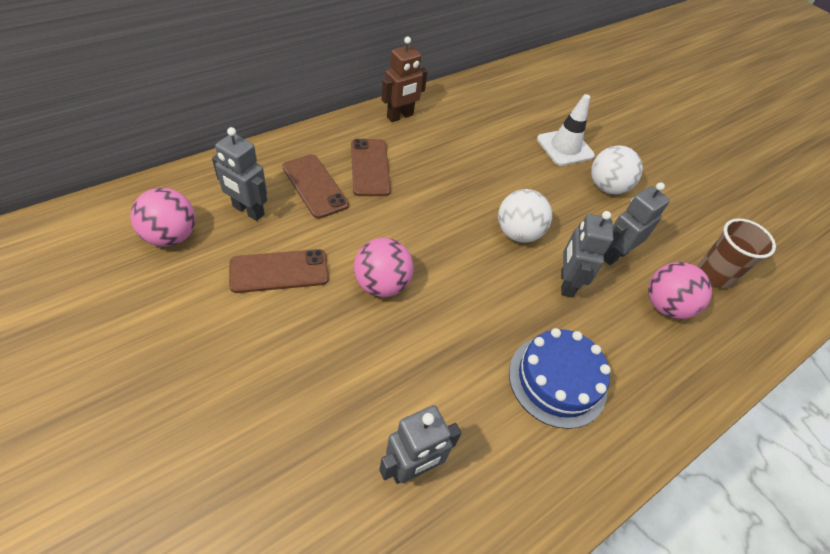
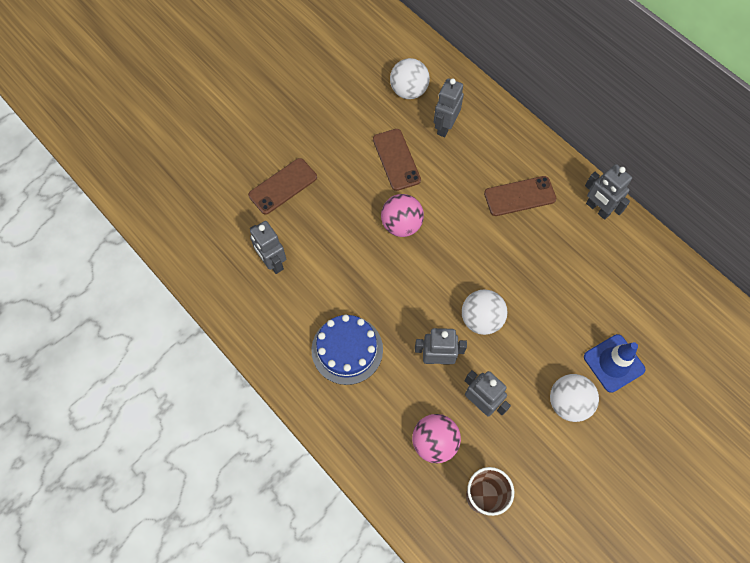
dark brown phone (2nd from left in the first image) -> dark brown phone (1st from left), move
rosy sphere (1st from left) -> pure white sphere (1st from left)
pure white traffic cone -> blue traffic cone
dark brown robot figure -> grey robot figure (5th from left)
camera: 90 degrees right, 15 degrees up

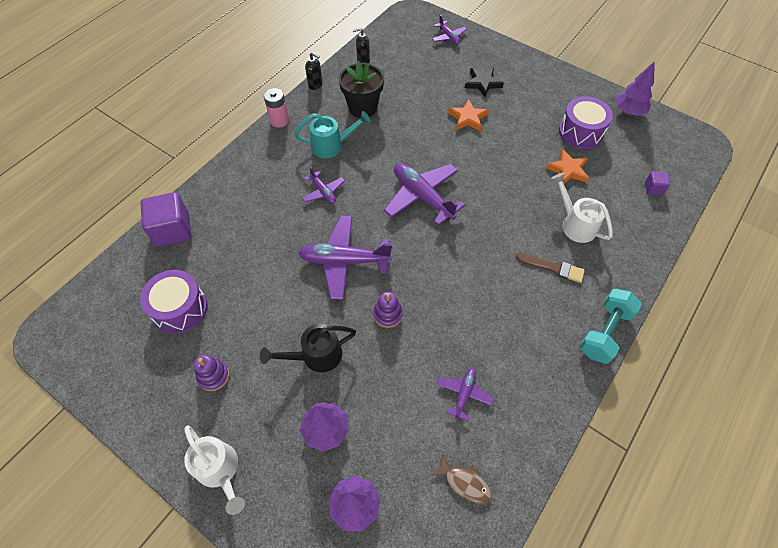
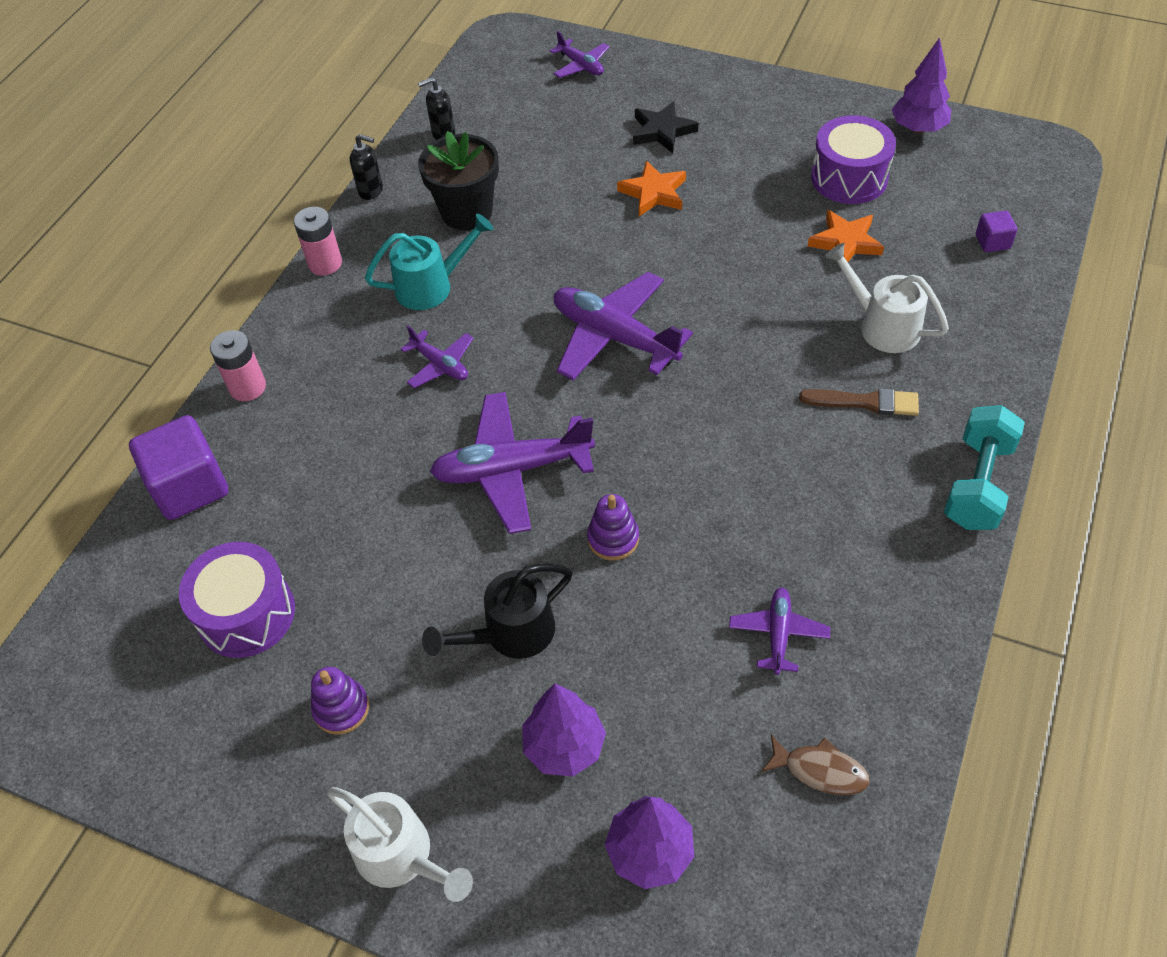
none -> rosy power cell (1st from left)
camera: 10 degrees left, 5 degrees down

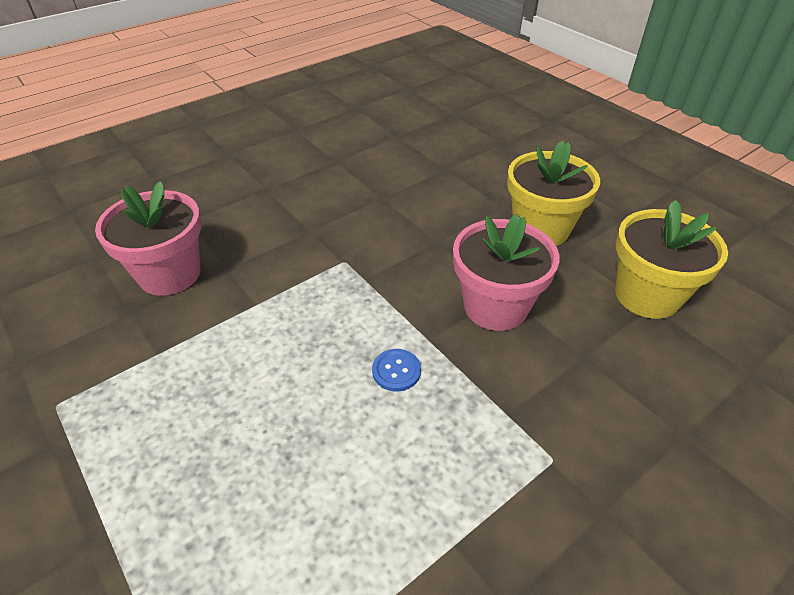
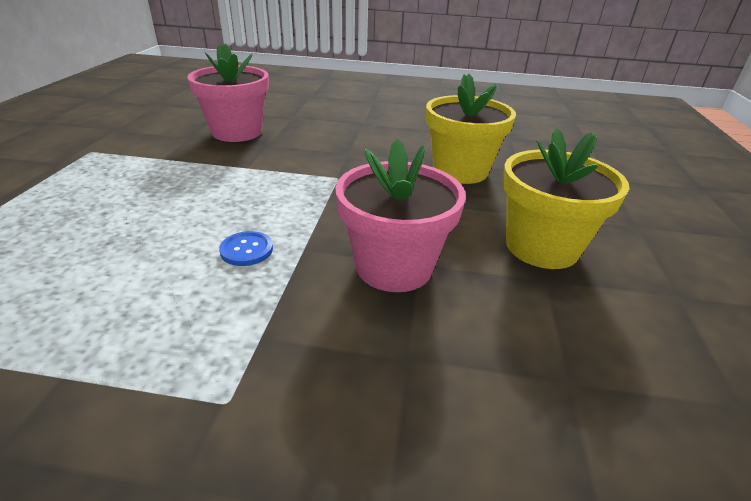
yellow potted plant (2nd from left in the first image) -> yellow potted plant (1st from left), move
camera: 45 degrees right, 10 degrees down

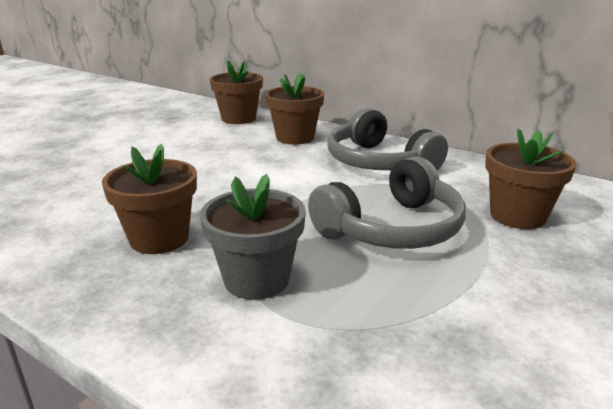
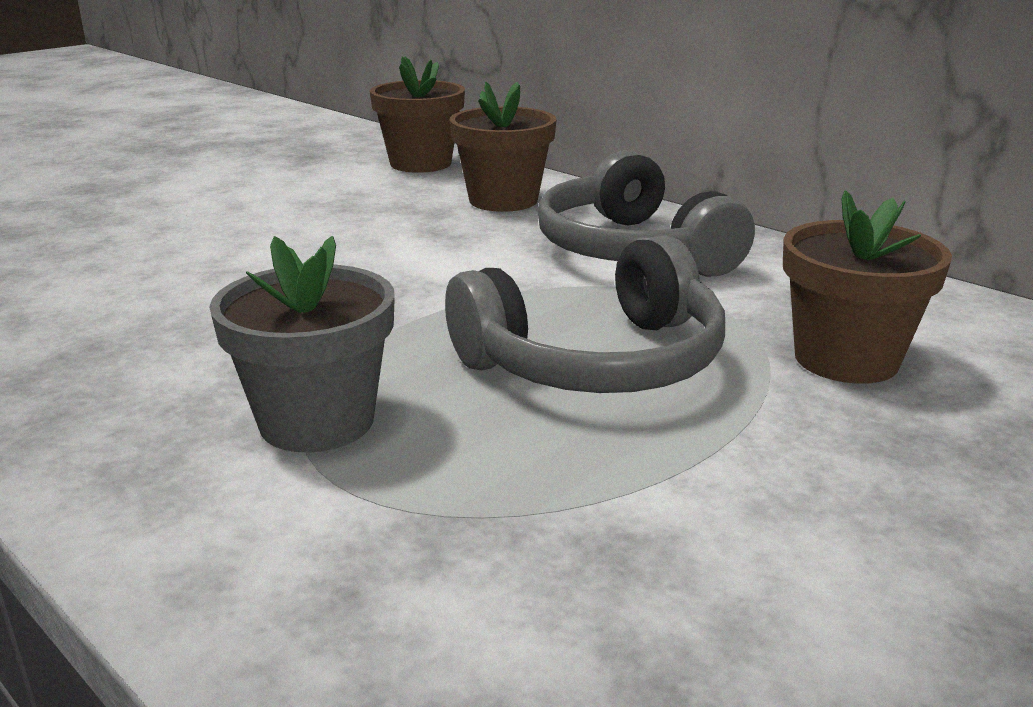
dark brown potted plant (1st from left) -> none
camera: 10 degrees right, 0 degrees up

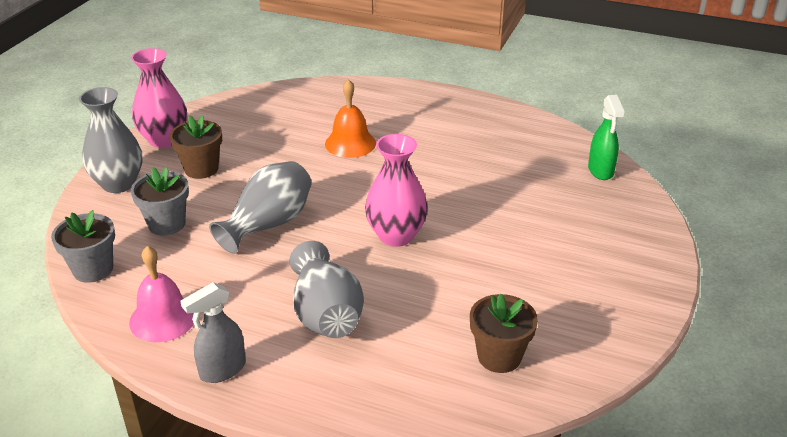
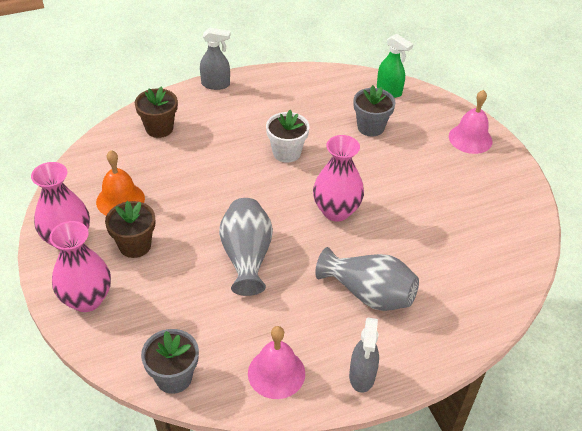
grey flower vase (1st from left) -> rosy flower vase (2nd from left)
bright orange hand bell, move
dark brown potted plant (2nd from left), move
none -> grey sprayer (1st from left)
none -> pure white potted plant
grey potted plant (2nd from left), move
none -> rosy hand bell (2nd from left)
camera: 45 degrees left, 10 degrees up

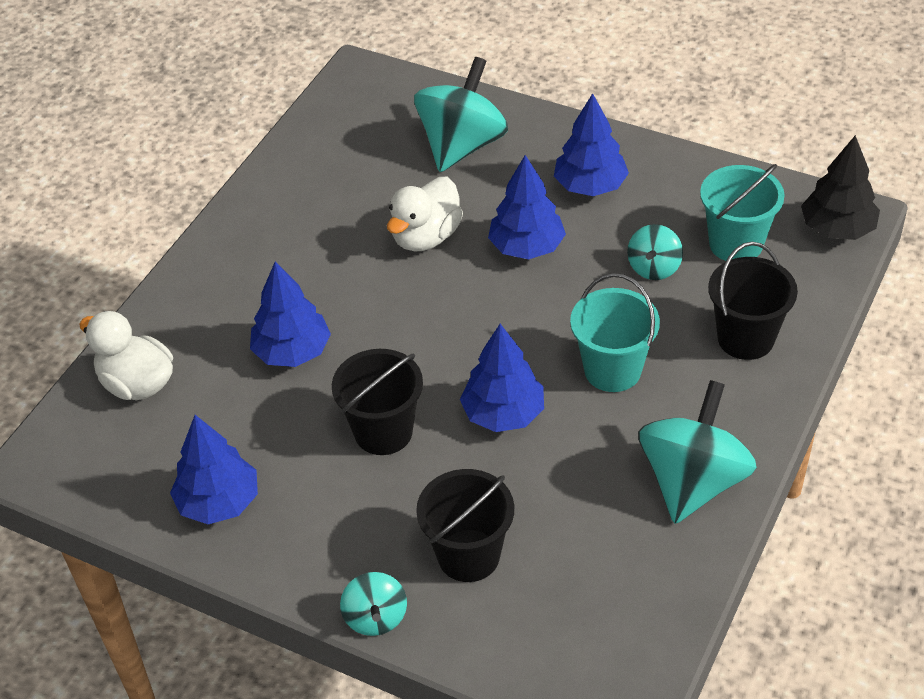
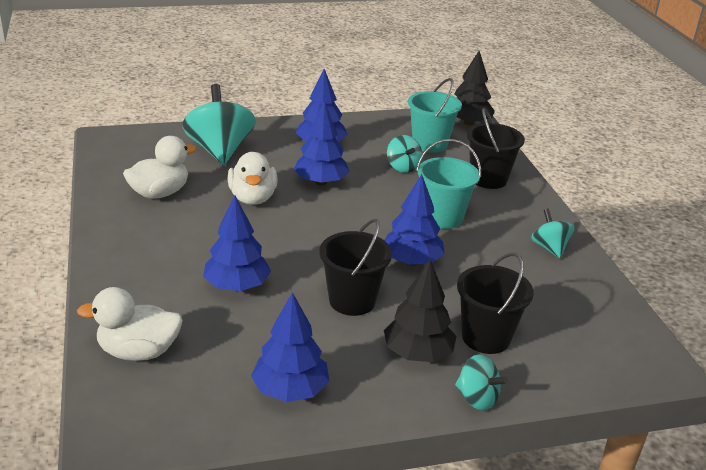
none -> pure white rubber duck (2nd from left)
none -> ebony fir tree (1st from left)
teal spinning top (4th from left), x0.52
camera: 45 degrees left, 15 degrees down

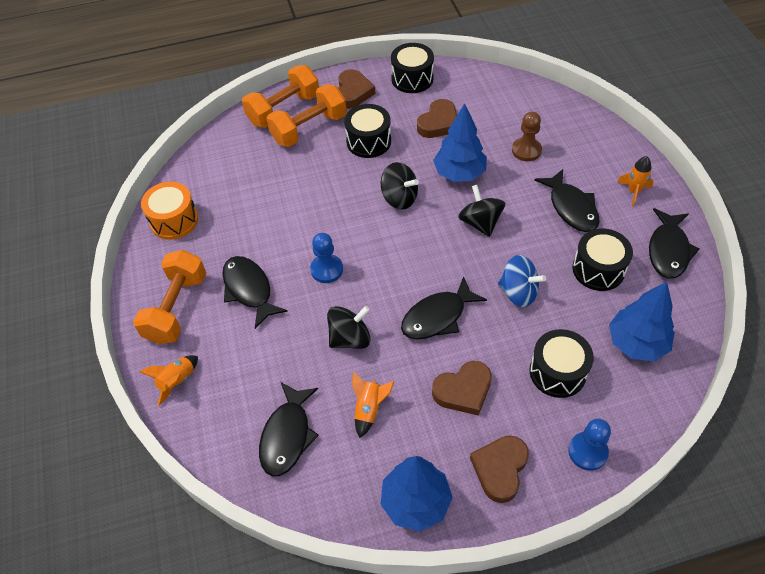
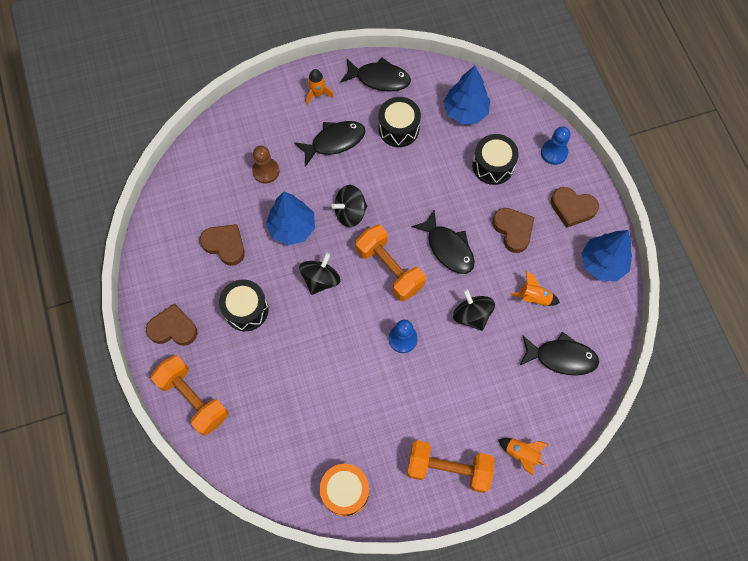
bright orange free weight (3rd from left in the first image) -> bright orange free weight (2nd from left), move
ebony fish (1st from left) -> none
ebony drum (2nd from left) -> none
blue spinning top -> none
camera: 95 degrees left, 15 degrees up

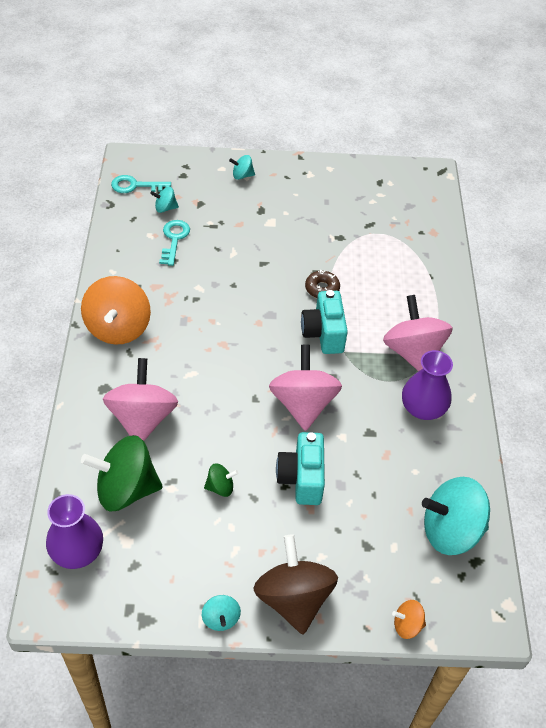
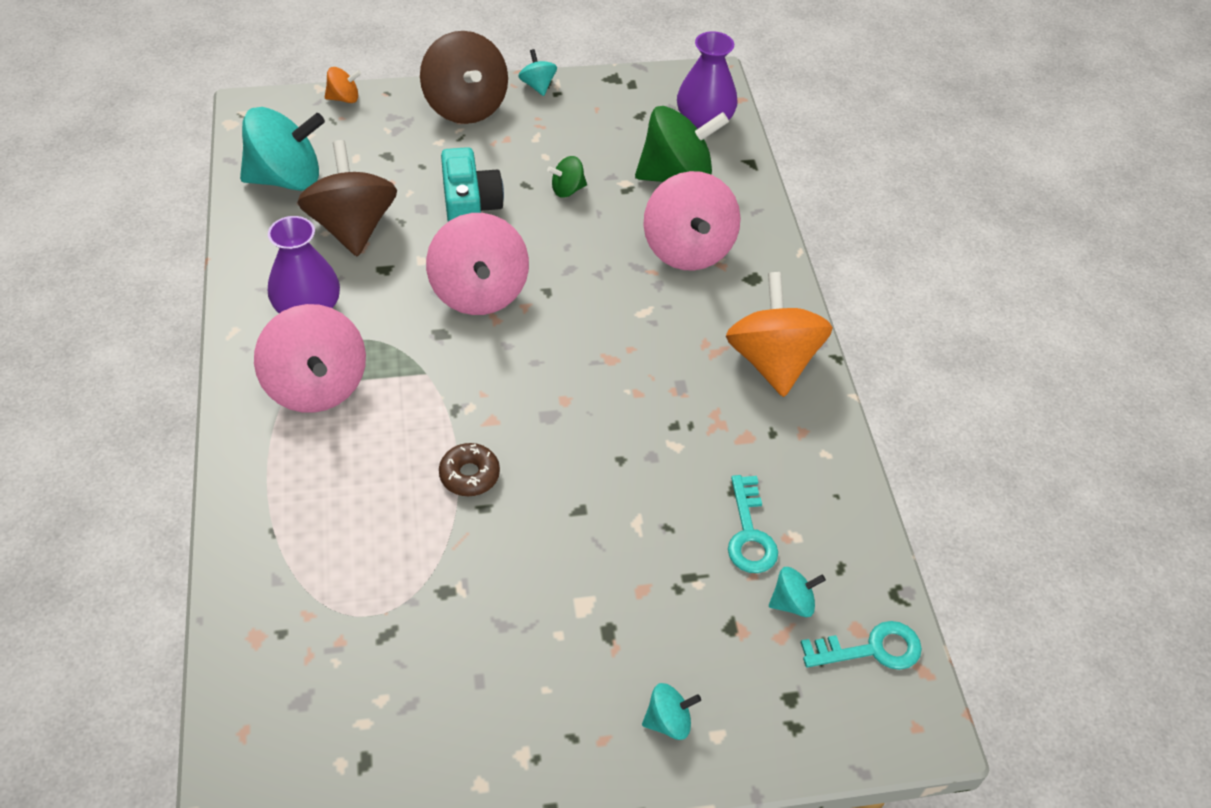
none -> dark brown spinning top (1st from left)
teal compact camera (2nd from left) -> none
camera: 170 degrees right, 0 degrees up

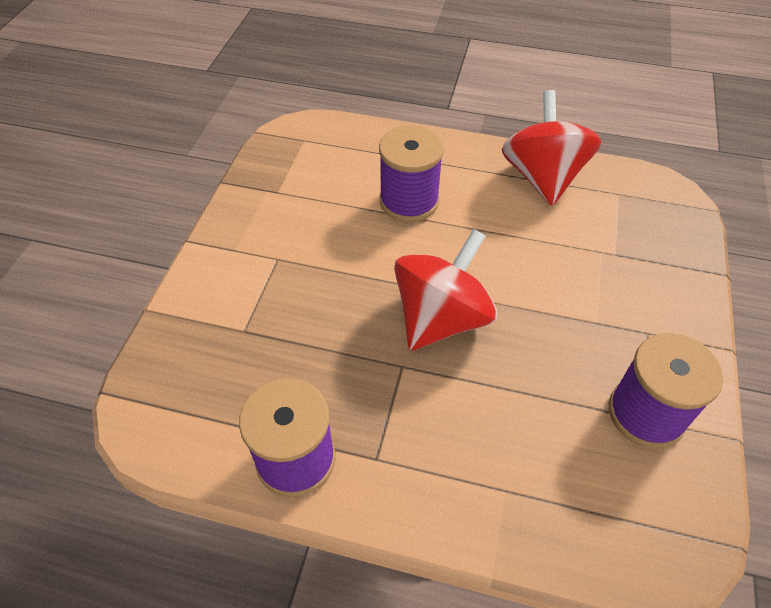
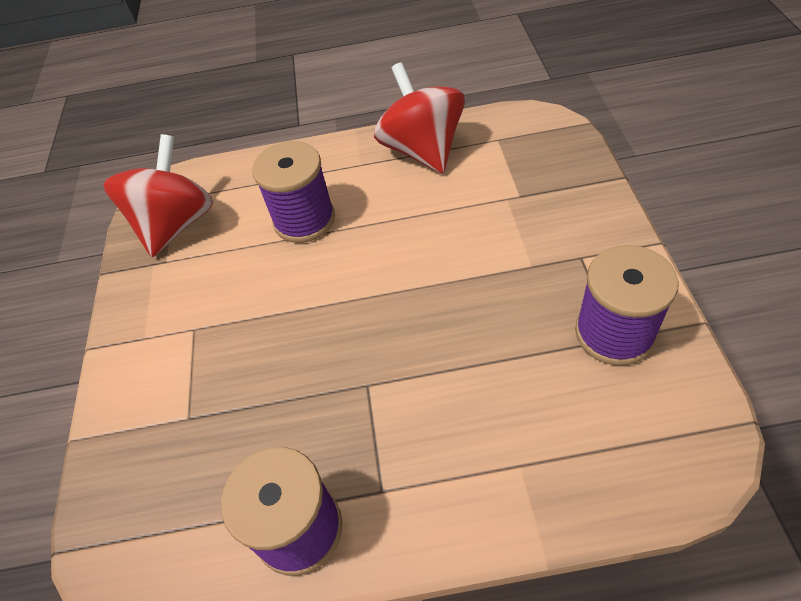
crimson spinning top (1st from left), move
camera: 15 degrees left, 0 degrees up

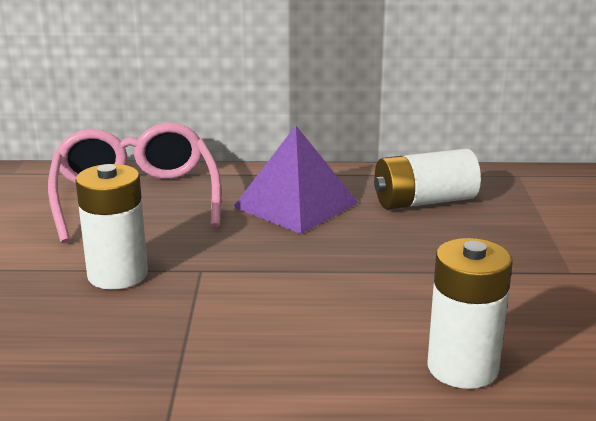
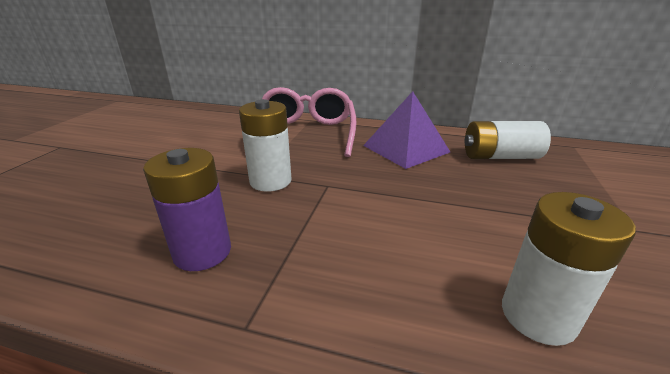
none -> violet power cell
camera: 15 degrees right, 5 degrees up

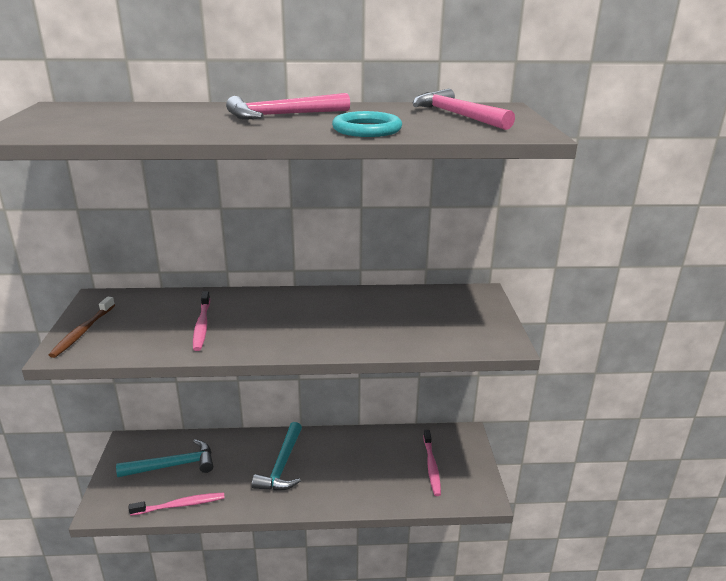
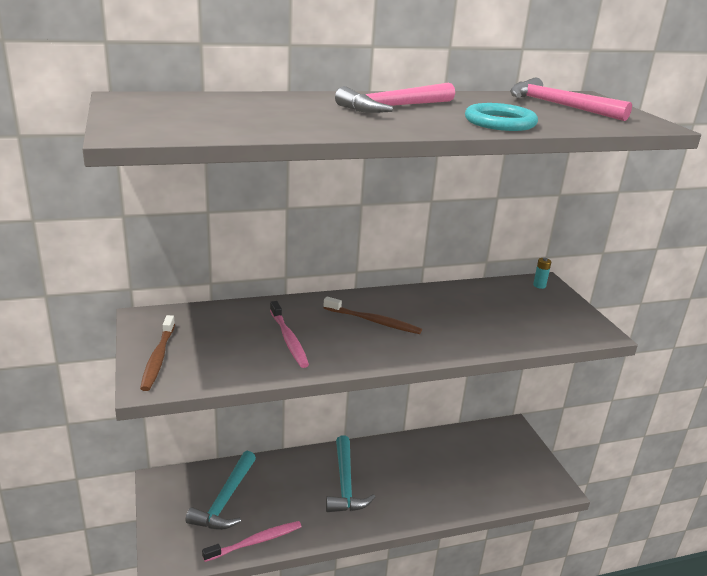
teal carpenter's hammer (1st from left), 135 degrees clockwise
none -> dark brown toothbrush (2nd from left)
none -> teal power cell
rosy toothbrush (3rd from left) -> none
camera: 15 degrees left, 0 degrees up

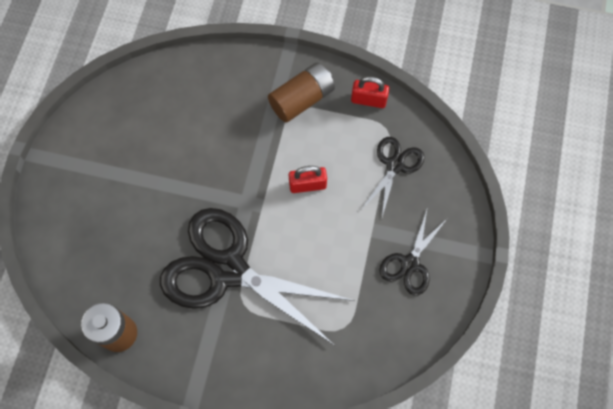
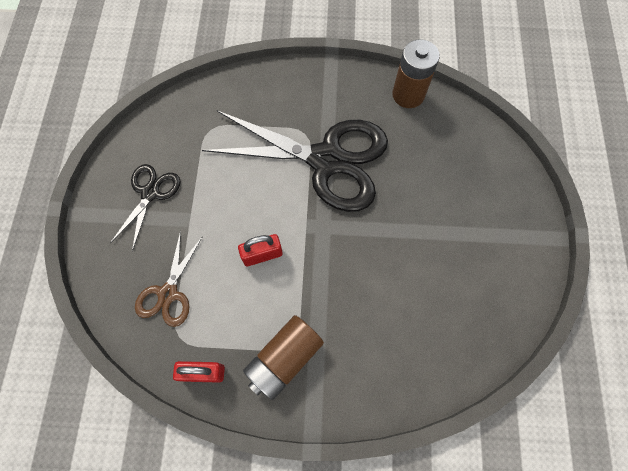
ebony scissors (2nd from left) -> dark brown scissors
camera: 170 degrees right, 0 degrees up

